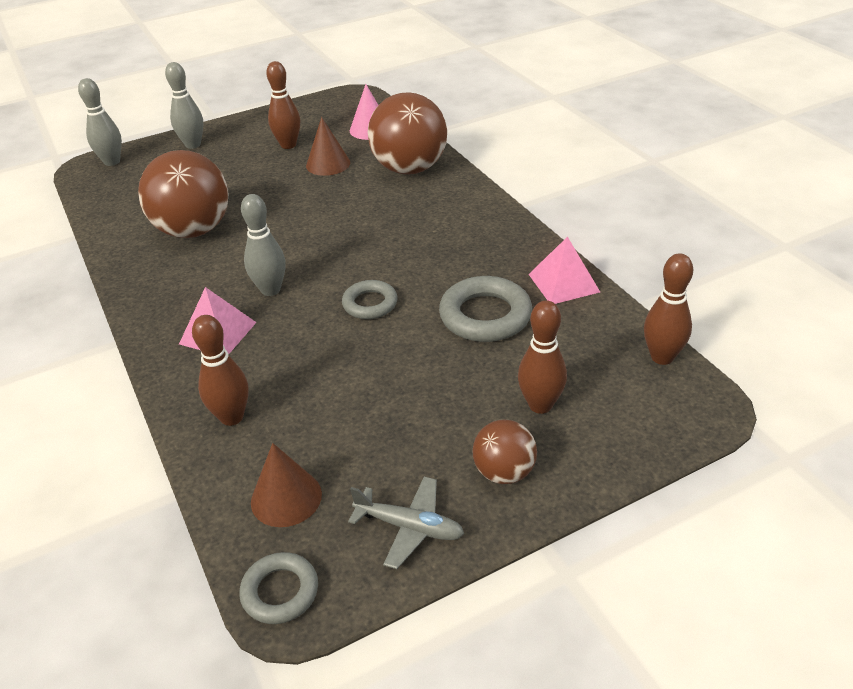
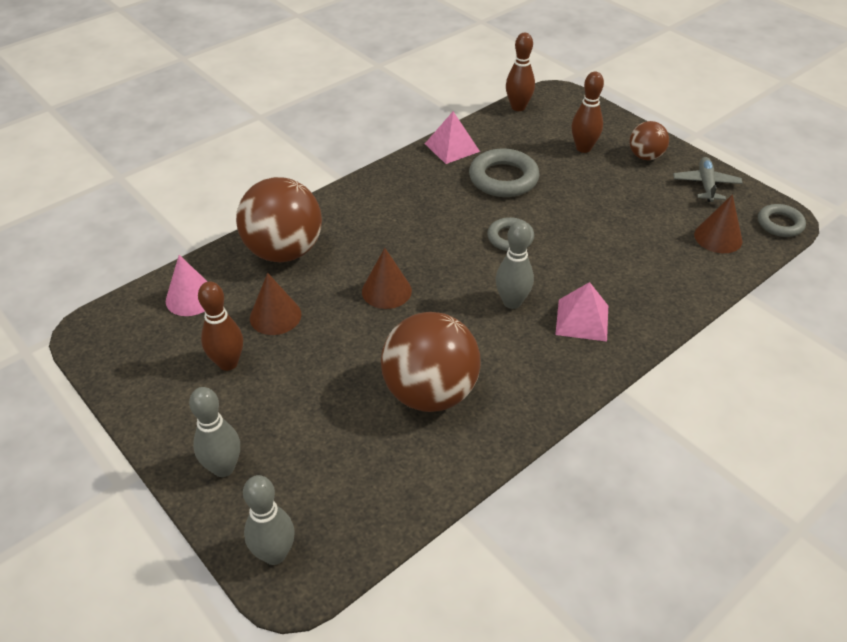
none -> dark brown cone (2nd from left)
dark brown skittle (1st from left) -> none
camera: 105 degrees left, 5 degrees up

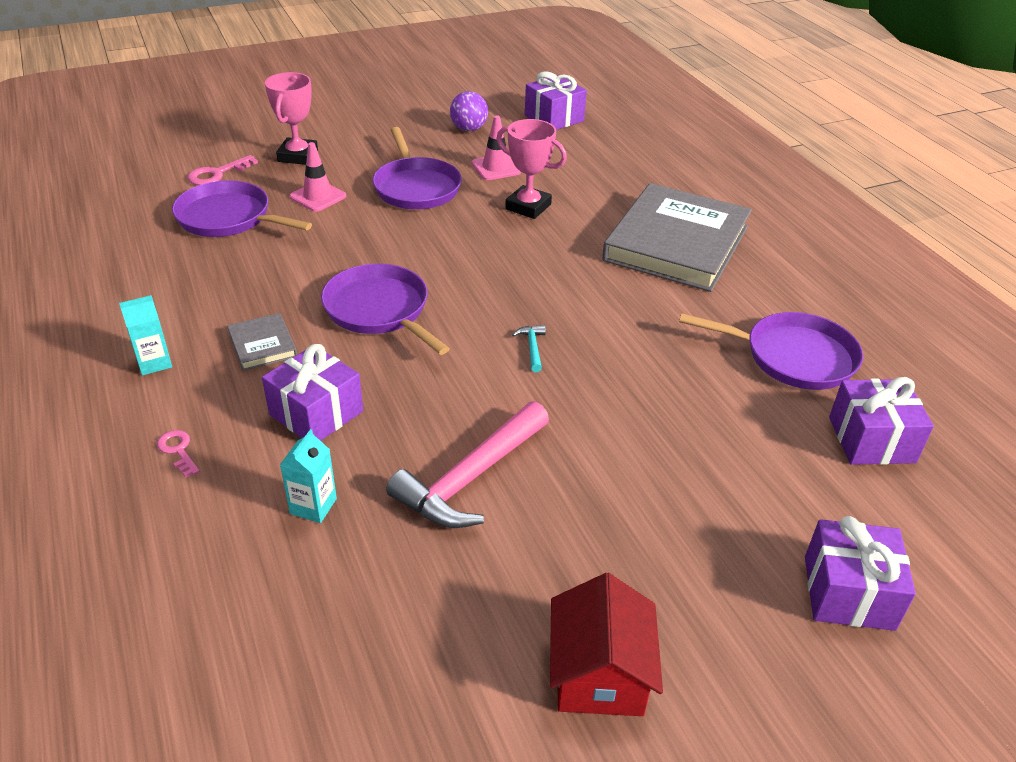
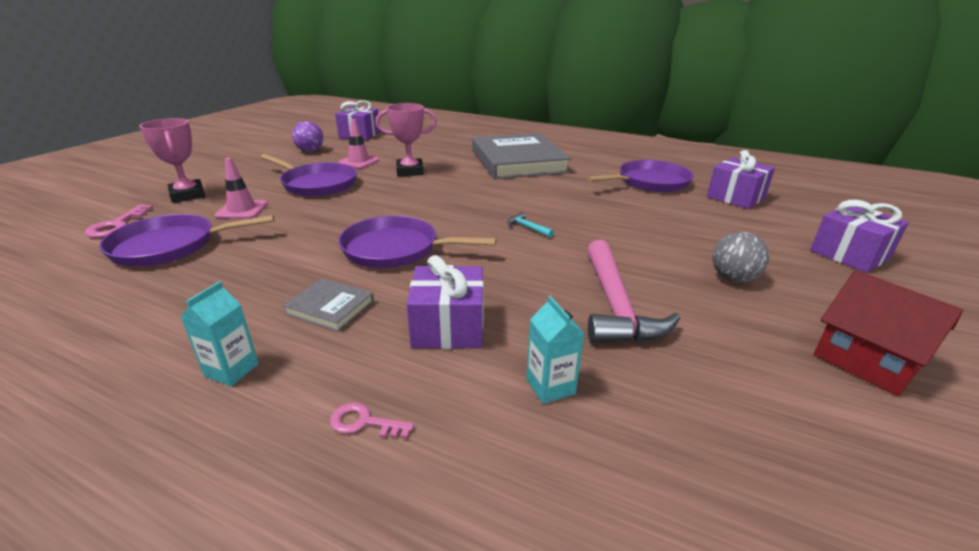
none -> grey sphere
camera: 40 degrees left, 10 degrees down

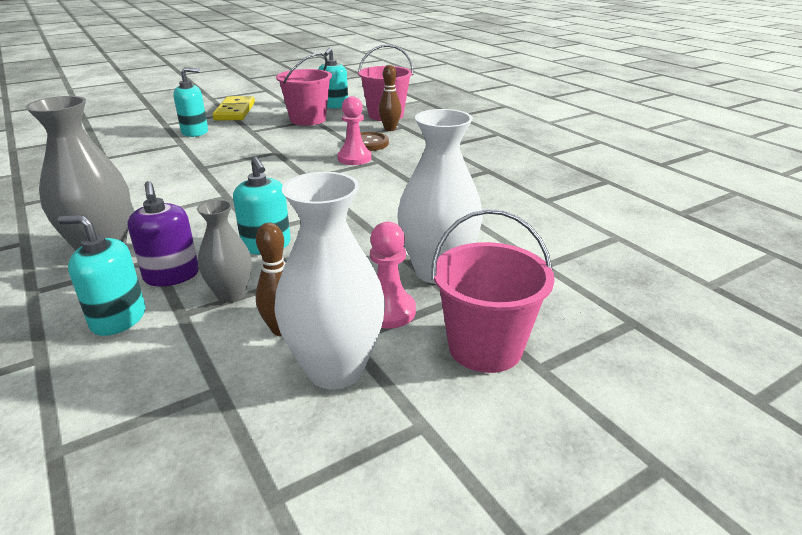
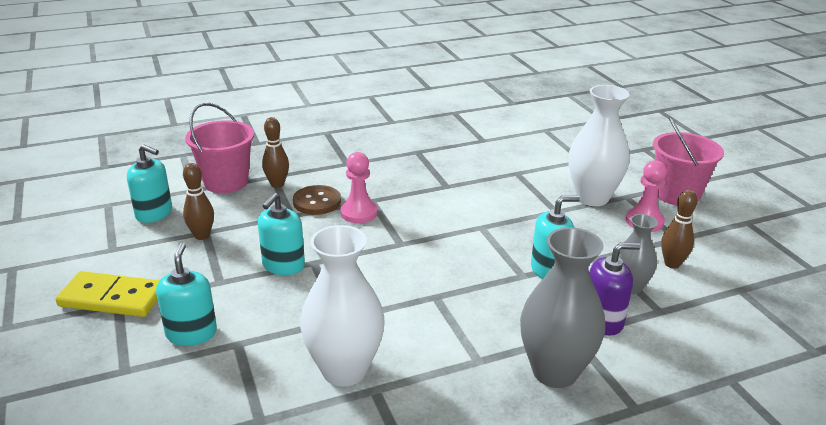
rosy bucket (1st from left) -> dark brown skittle (1st from left)
teal soap pump (1st from left in the first image) -> teal soap pump (3rd from left), move
pure white flower vase (1st from left), move
camera: 80 degrees left, 0 degrees up

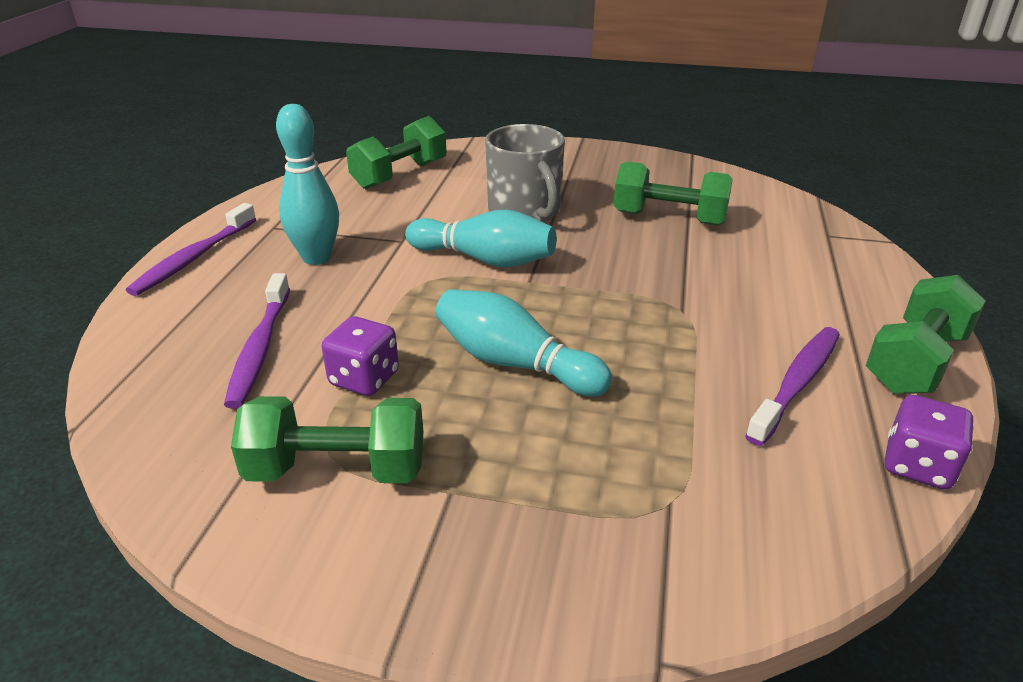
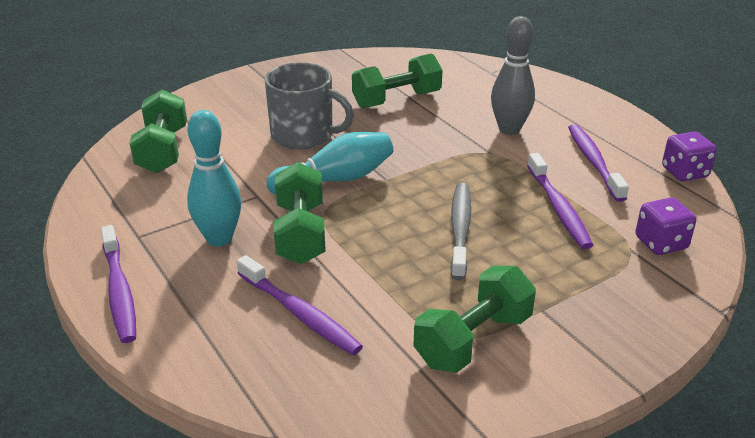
emerald free weight (4th from left in the first image) -> emerald free weight (2nd from left), move
teal skittle (3rd from left) -> grey toothbrush
none -> grey skittle
none -> violet toothbrush (3rd from left)
violet game die (1st from left), move
camera: 45 degrees left, 0 degrees up

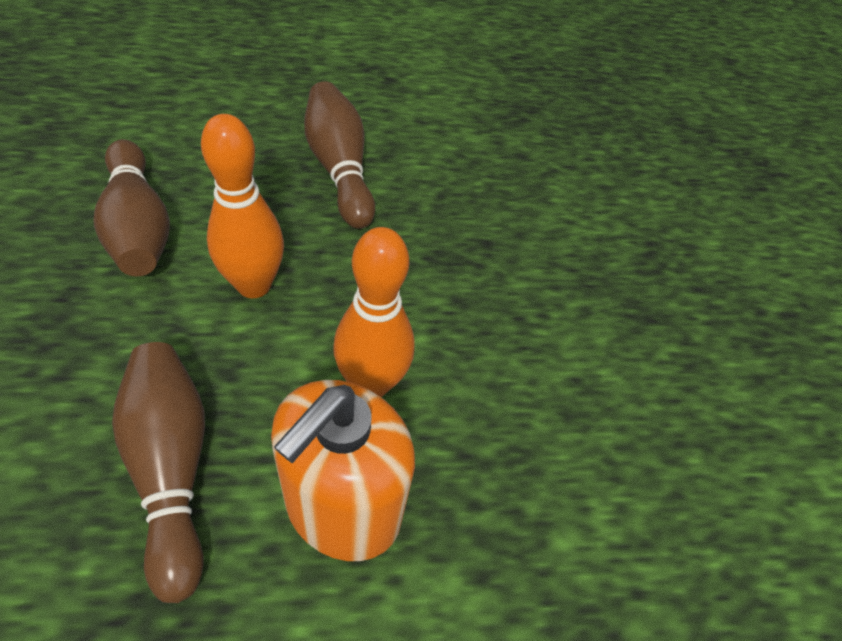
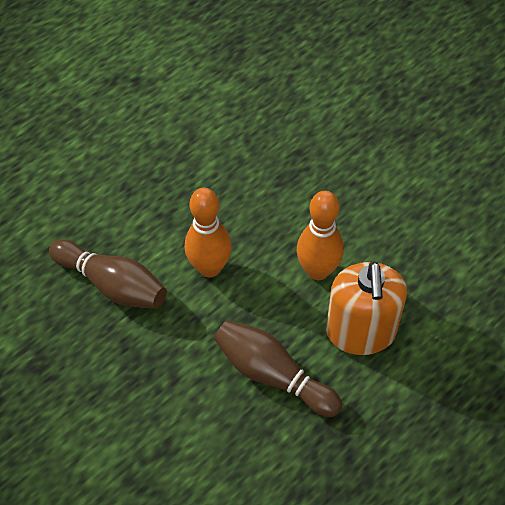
dark brown skittle (3rd from left) -> none
camera: 30 degrees left, 5 degrees up

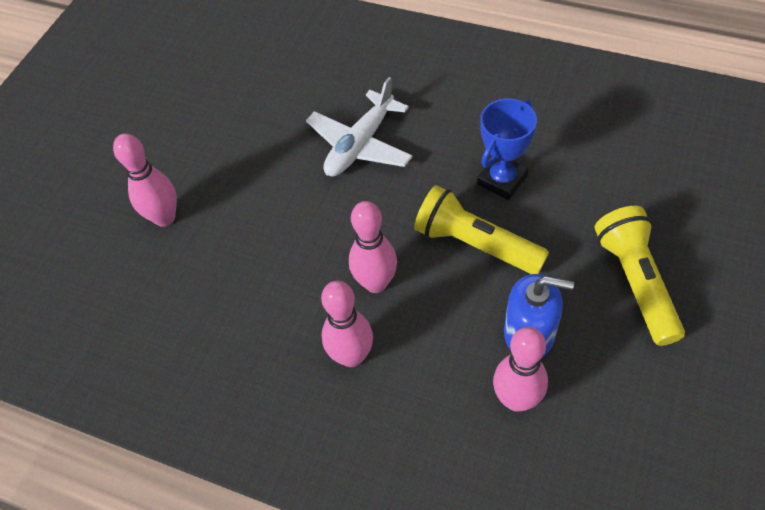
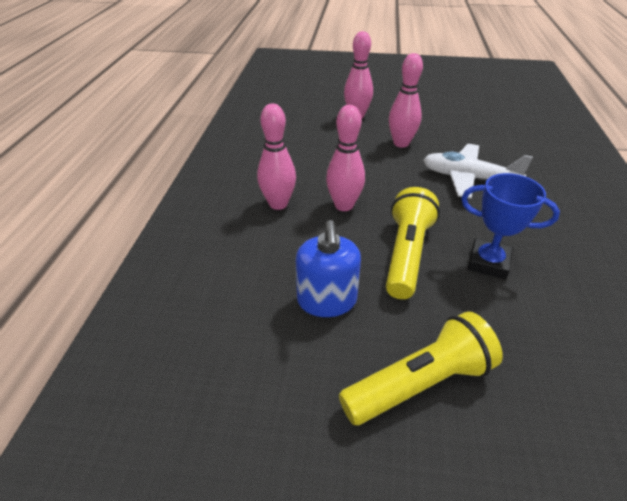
rosy skittle (4th from left), move
camera: 70 degrees right, 15 degrees down

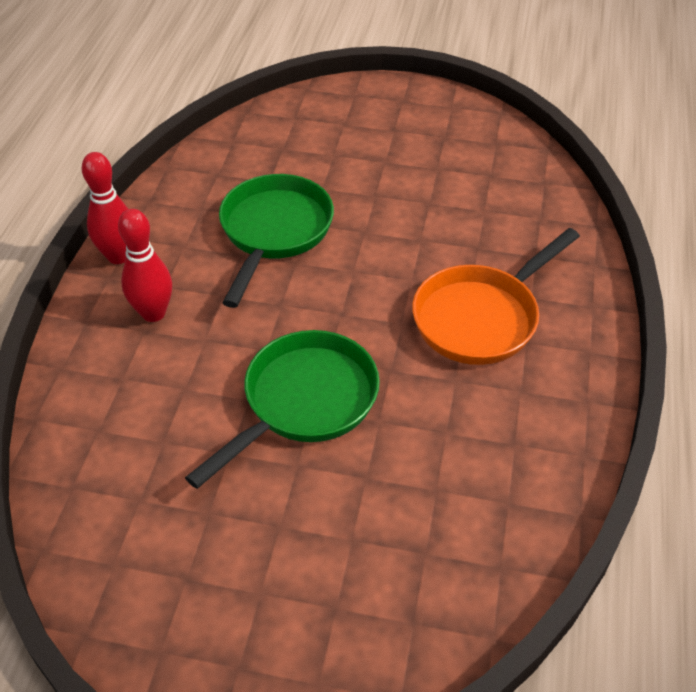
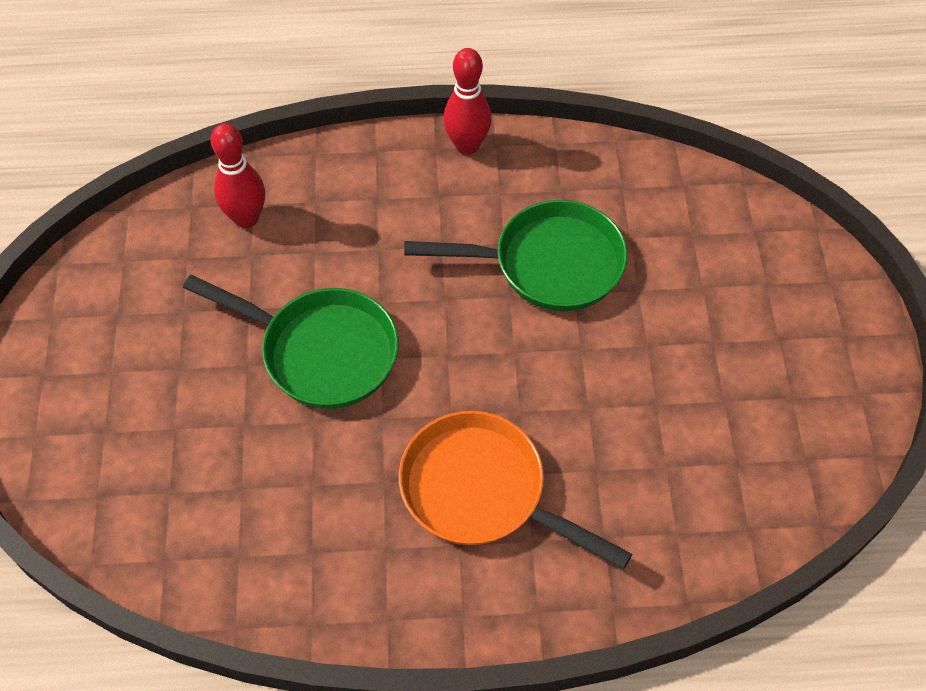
crimson skittle (2nd from left in the first image) -> crimson skittle (1st from left), move
camera: 75 degrees right, 10 degrees up

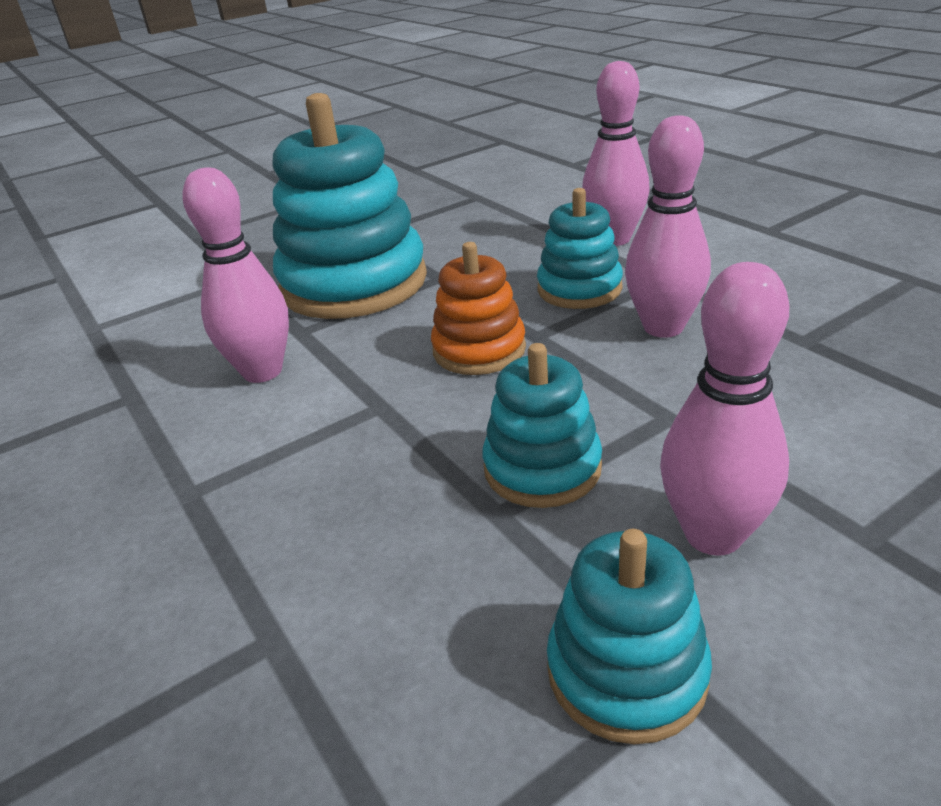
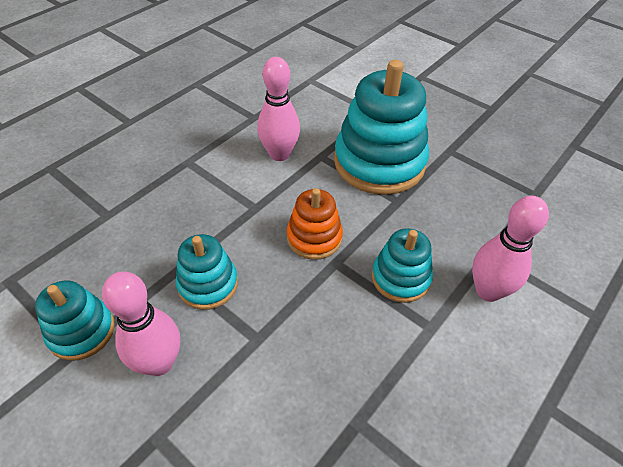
rosy skittle (3rd from left) -> none
camera: 70 degrees right, 15 degrees up

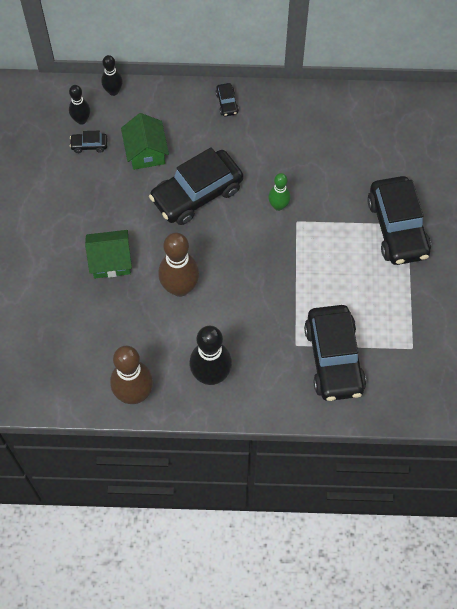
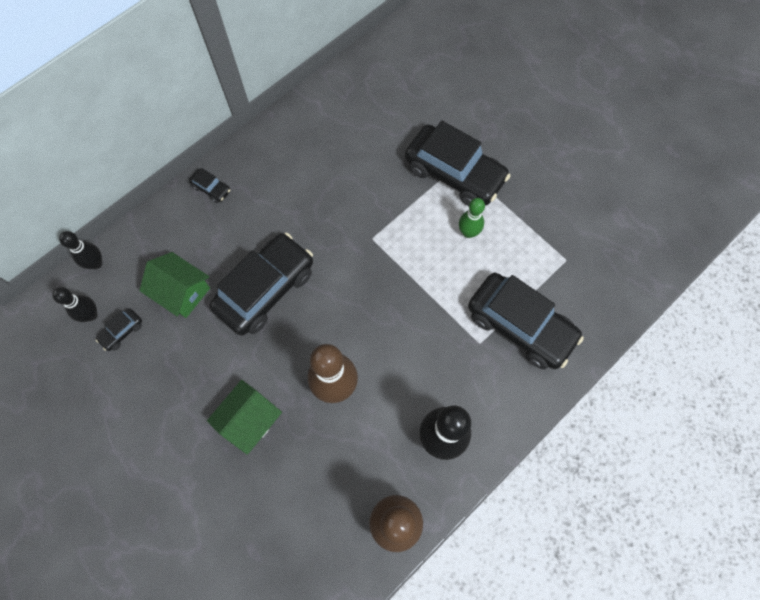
ebony automobile (2nd from left in the first image) -> ebony automobile (3rd from left), 150 degrees counterclockwise
emerald skittle, move
camera: 45 degrees left, 5 degrees up

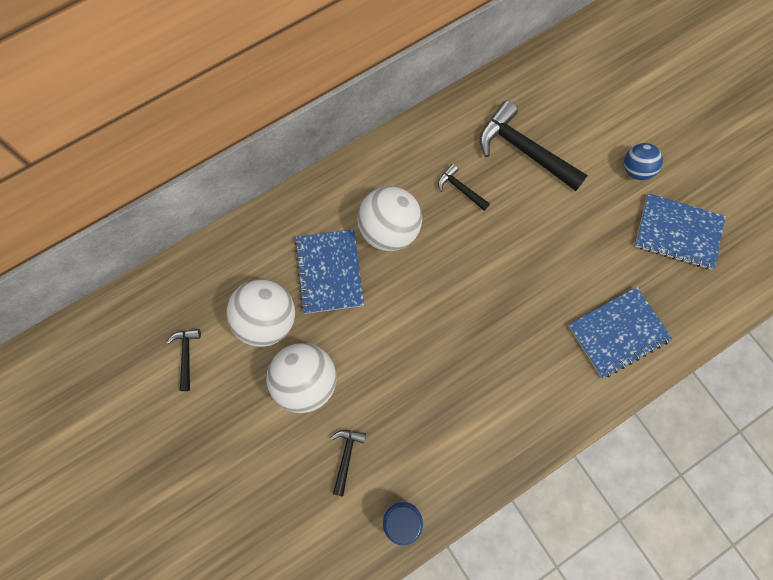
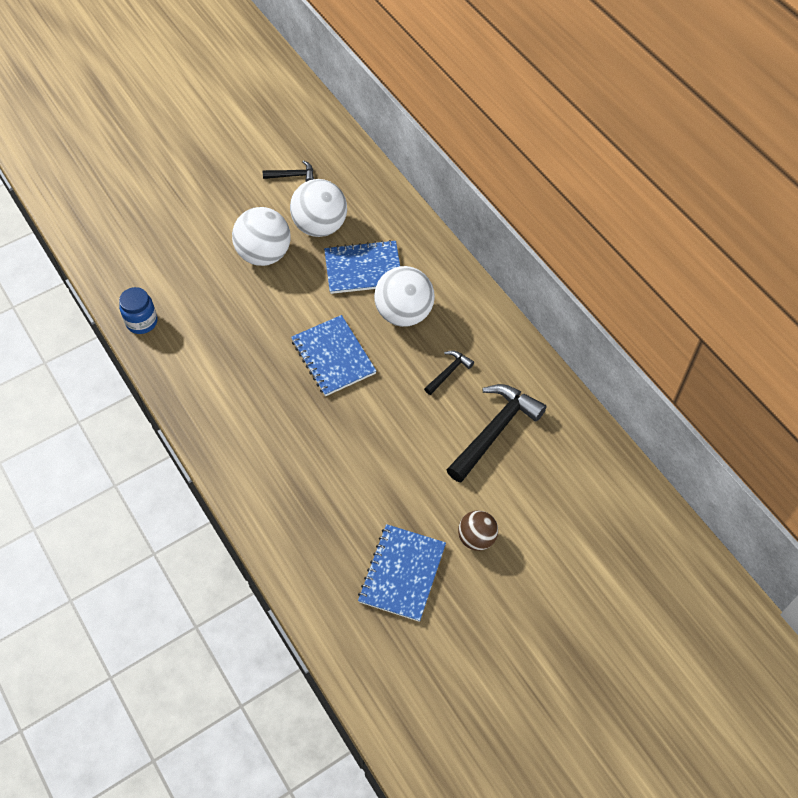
blue notebook (2nd from left in the first image) -> blue notebook (1st from left), move
blue sphere -> dark brown sphere
ebony carpenter's hammer (2nd from left) -> none
camera: 90 degrees right, 15 degrees down

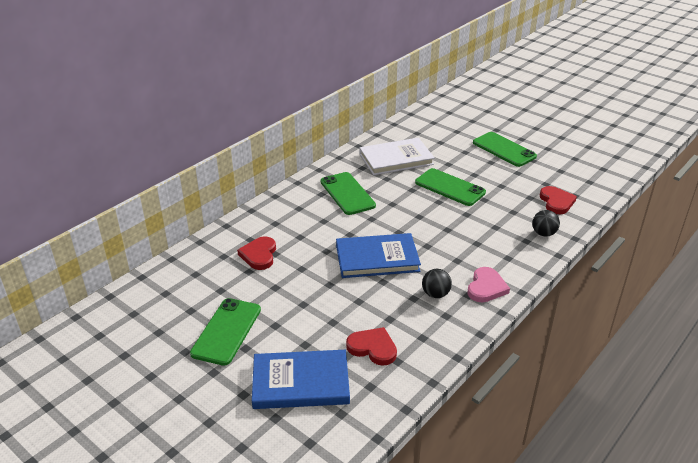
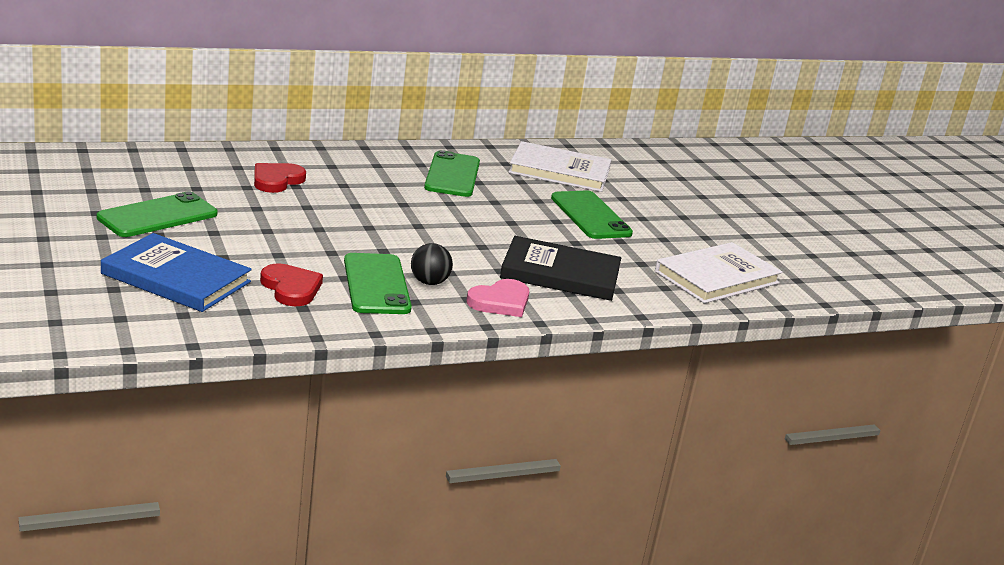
emerald phone (4th from left in the first image) -> emerald phone (2nd from left), move
none -> ebony book
crimson heart shape (3rd from left) -> pure white book (2nd from left)
blue book (2nd from left) -> none
ebony sphere (2nd from left) -> none
camera: 25 degrees right, 10 degrees down

